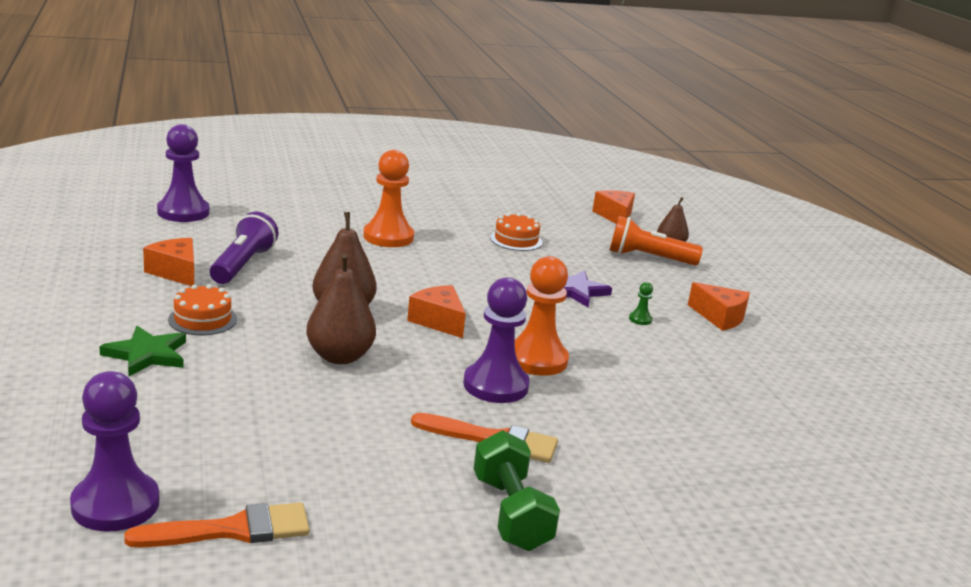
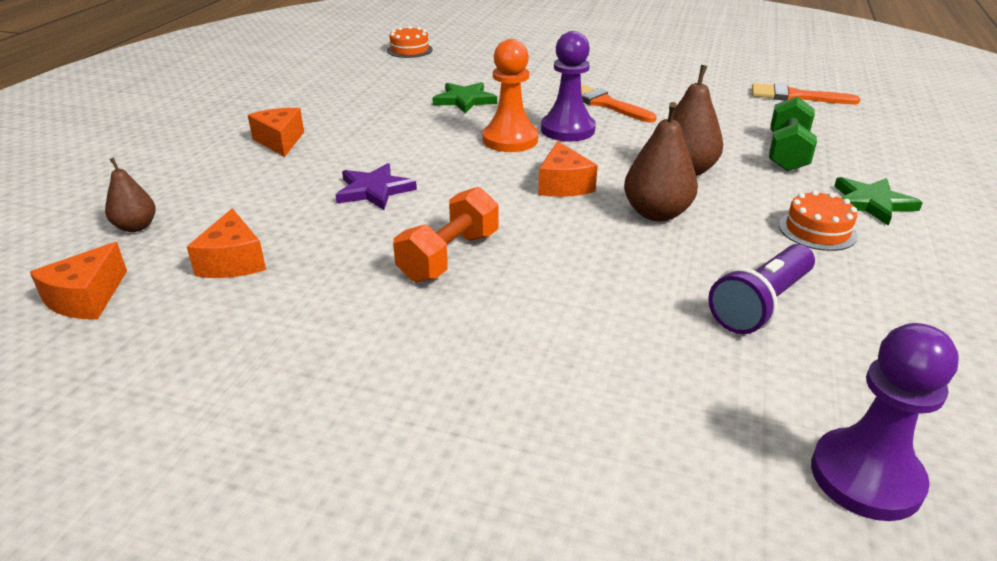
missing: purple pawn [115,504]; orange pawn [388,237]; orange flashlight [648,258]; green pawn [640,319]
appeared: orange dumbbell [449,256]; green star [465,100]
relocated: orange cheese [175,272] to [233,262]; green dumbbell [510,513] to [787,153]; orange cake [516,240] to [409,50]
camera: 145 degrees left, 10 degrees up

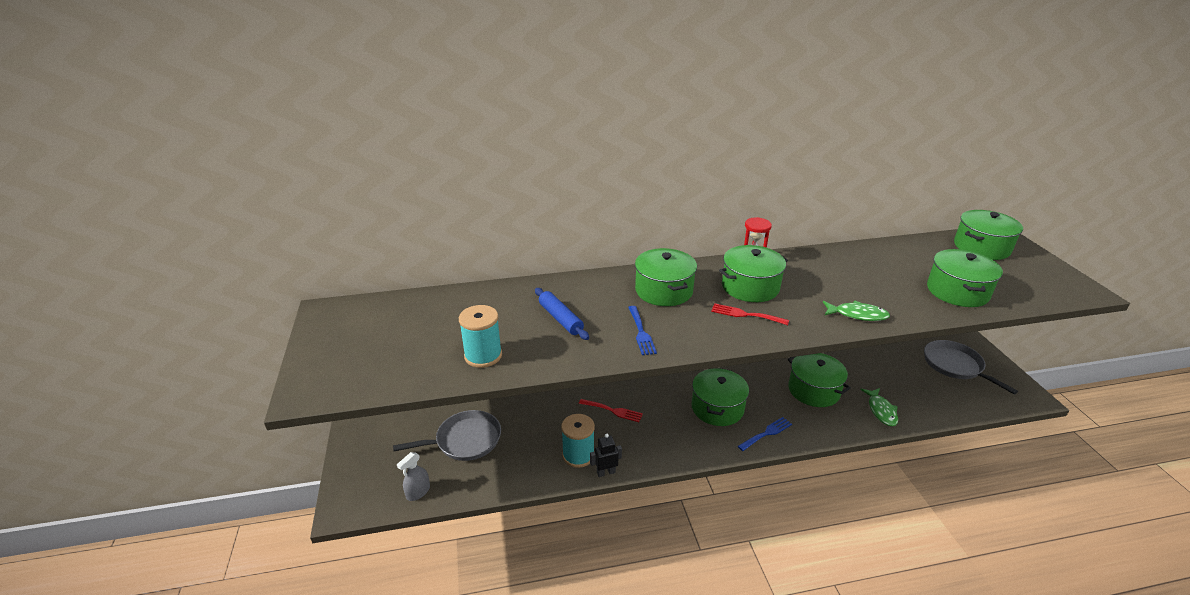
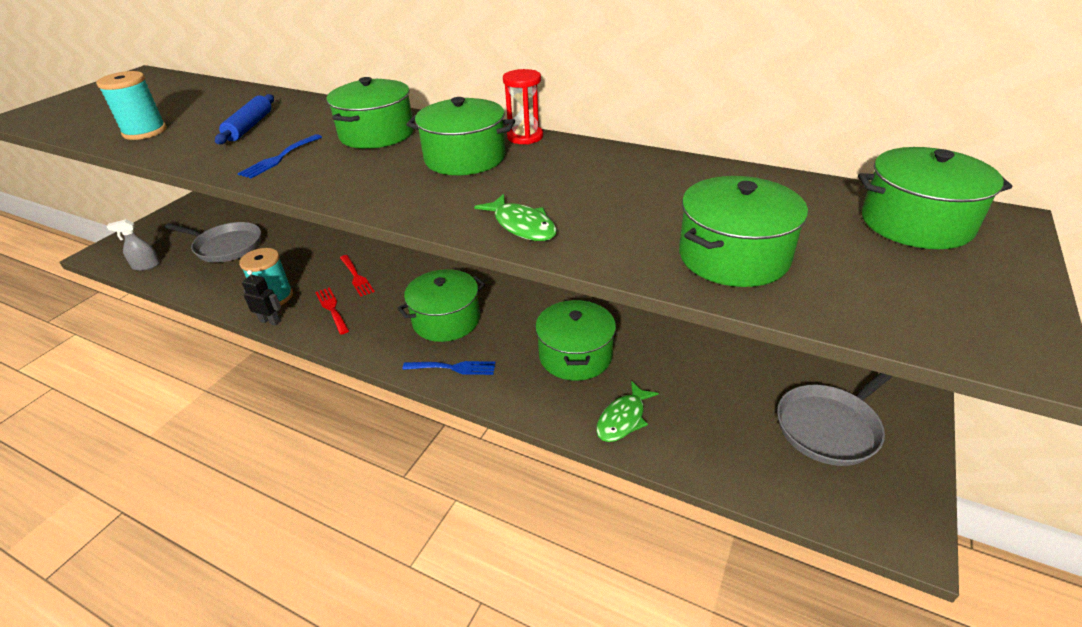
relocated: red fork [745,315] to [332,309]
spun: grey pan [955,365] = [830,427] 135 degrees counterclockwise
camera: 40 degrees right, 5 degrees up

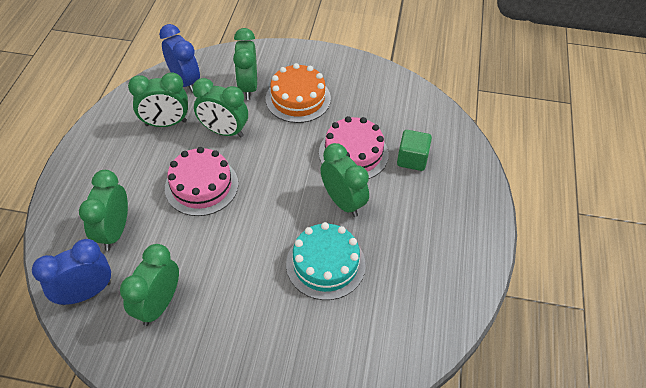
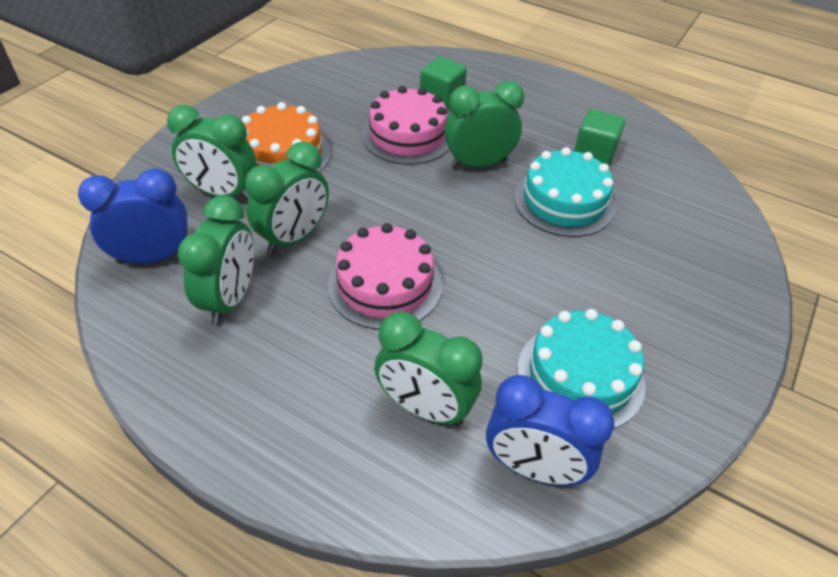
appeared: green cube [594,153]
exchanged: green clock [159,304] to turquoise cake [580,376]
spun: blue clock [86,293] = [534,467] 60 degrees counterclockwise
camera: 70 degrees left, 5 degrees down

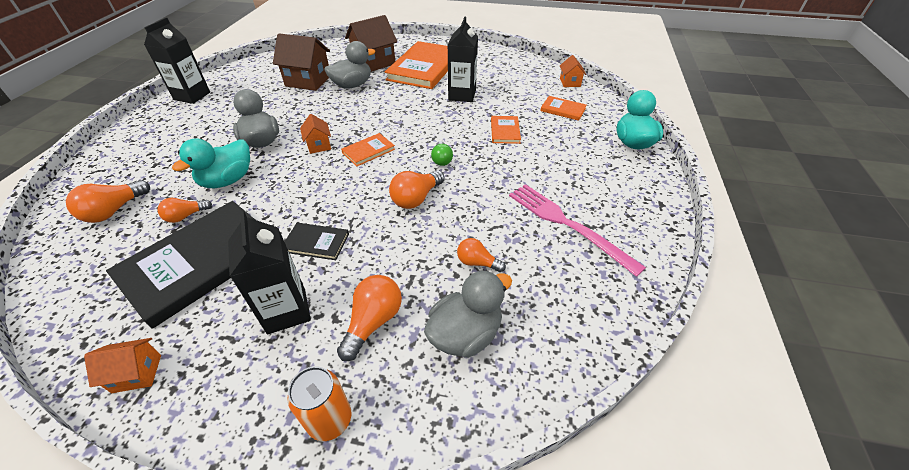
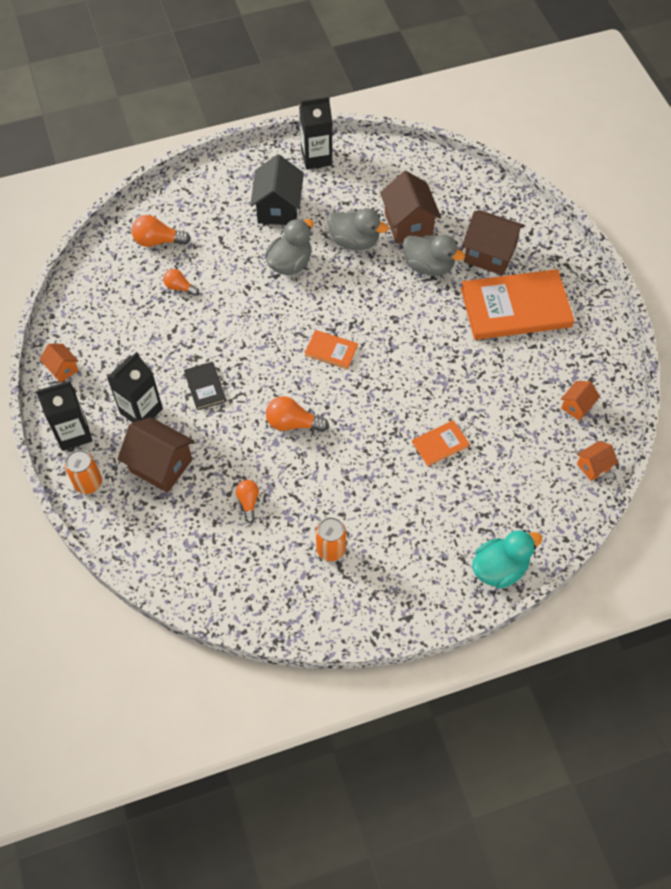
missing: black book [200,262]; turquoise duck [228,180]; green light bulb [441,160]; orange book [563,110]
appeared: black house [278,208]
relocated: orange house [319,145] to [576,406]; grey duck [465,334] to [354,241]; black carton [462,95] to [73,433]
exchanged: orange light bulb [373,322] to brown house [161,465]; pink fork [567,224] to orange can [331,549]
camera: 60 degrees right, 15 degrees up

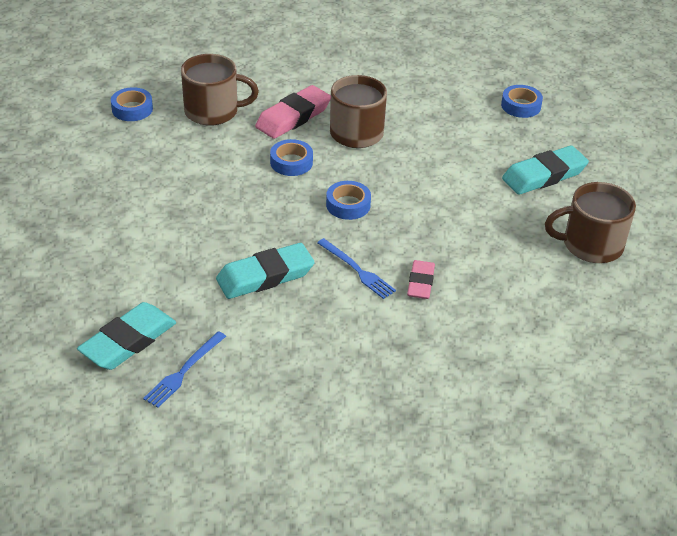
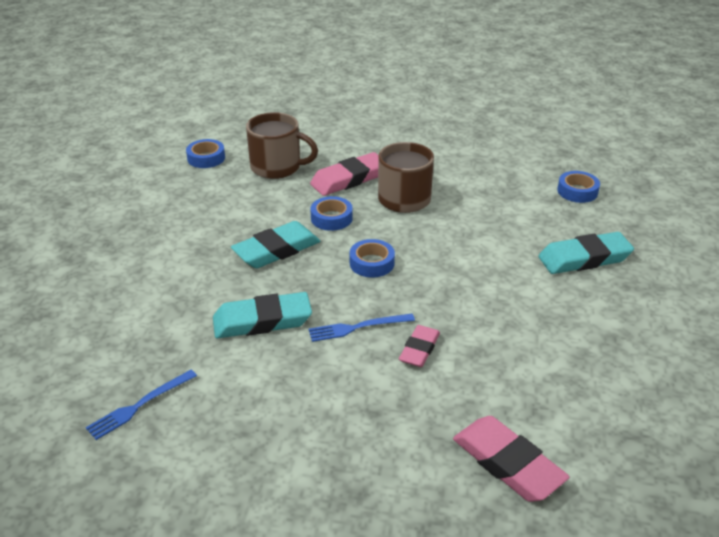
missing: brown mug [591,245]
appeared: pink eraser [508,463]
relocated: turquoise eraser [128,341] to [276,250]
spun: blue fork [357,270] = [357,327] 105 degrees clockwise
camera: 15 degrees right, 5 degrees down

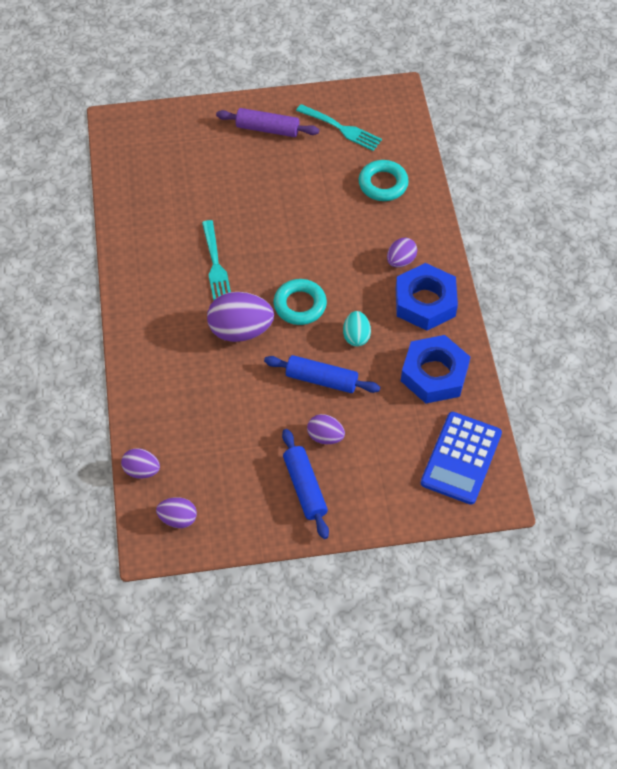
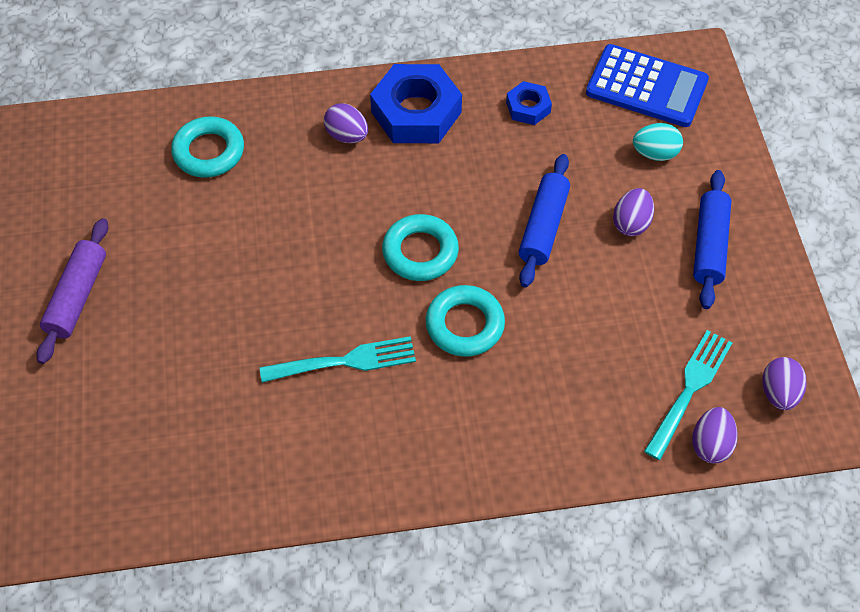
relocated: turquoise fork [342,128] to [689,389]; turquoise egg [356,336] to [655,153]
exchanged: purple egg [240,330] to turquoise ring [464,325]
spun: blue rolling pin [305,487] = [709,245] 60 degrees counterclockwise
size: blue nut [434,374] = [528,107] x0.51
camera: 90 degrees left, 0 degrees up

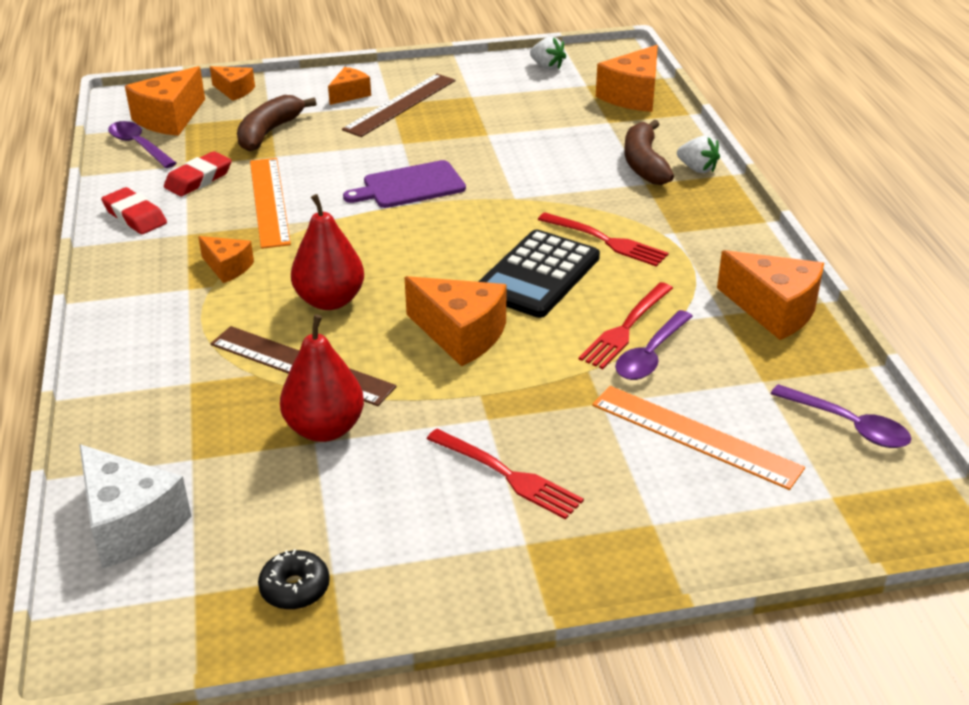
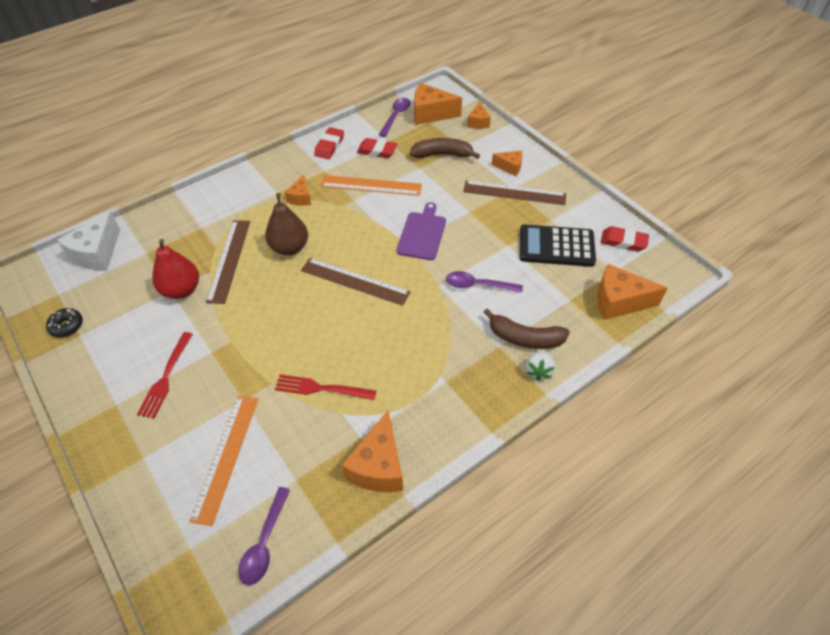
missing: orange cheese [460,335]; red fork [606,241]
appeared: brown ruler [355,281]
relocated: black calculator [537,275] to [556,246]; purple spoon [651,355] to [478,285]
exchanged: white strawberry [547,67] to red eraser [623,241]
colour: red pear [330,300] to brown pear [289,247]
spun: orange ruler [269,201] = [371,185] 45 degrees clockwise; purple cutting board [410,186] = [422,234] 60 degrees clockwise; brown banana [644,164] = [525,338] 135 degrees counterclockwise
camera: 65 degrees right, 15 degrees up

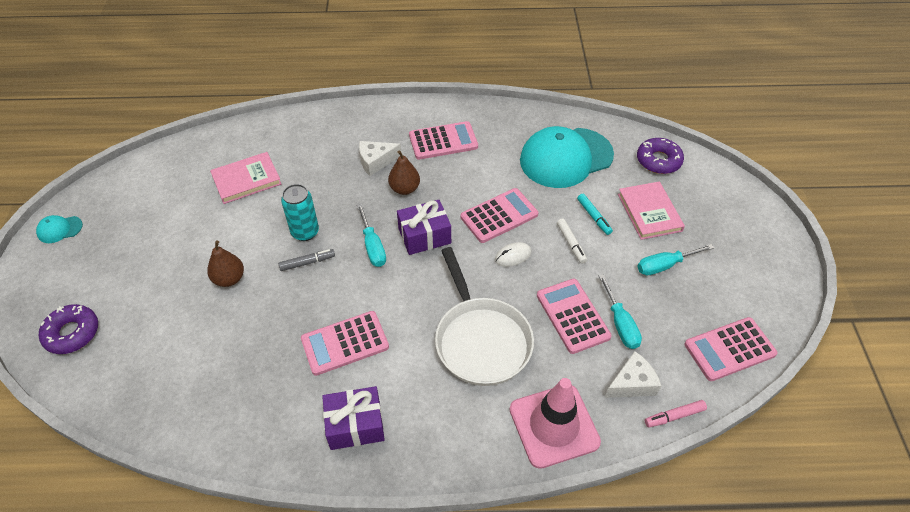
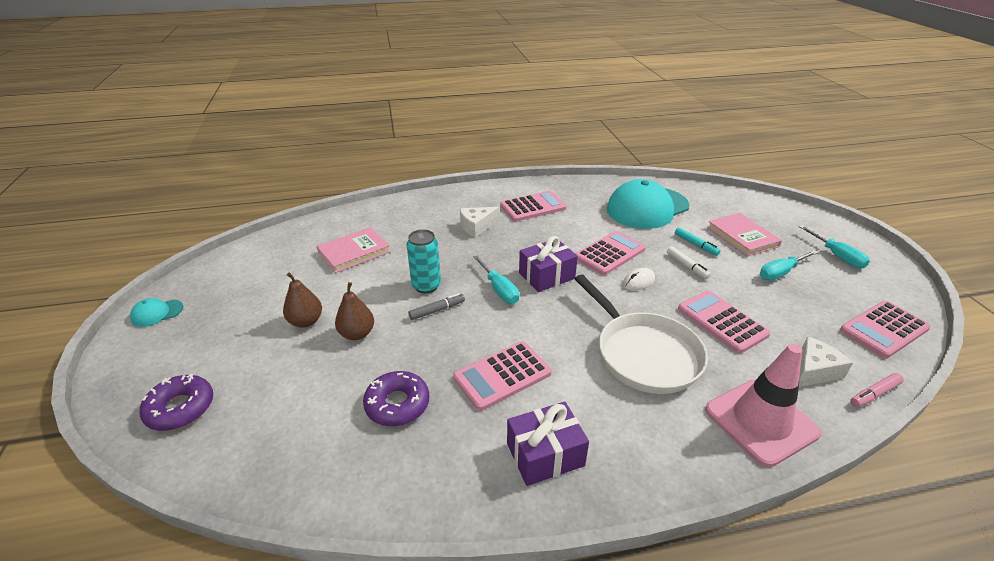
relocated: brown pear [404,189] to [306,321]; turquoise screwdriver [620,323] to [836,256]; purple donut [658,160] to [397,404]
camera: 10 degrees left, 15 degrees down

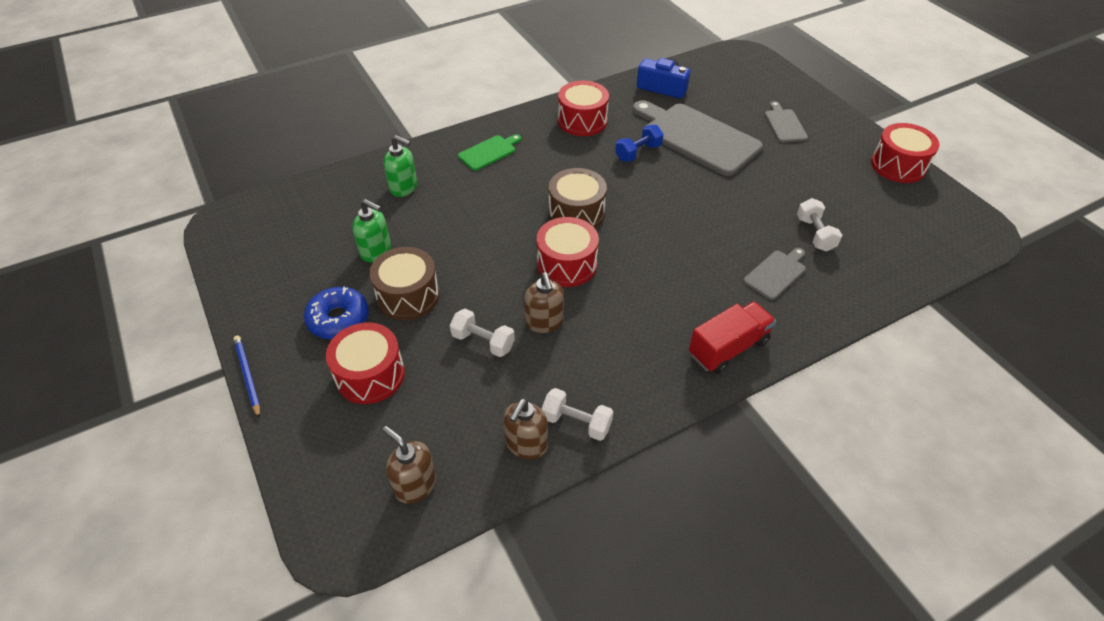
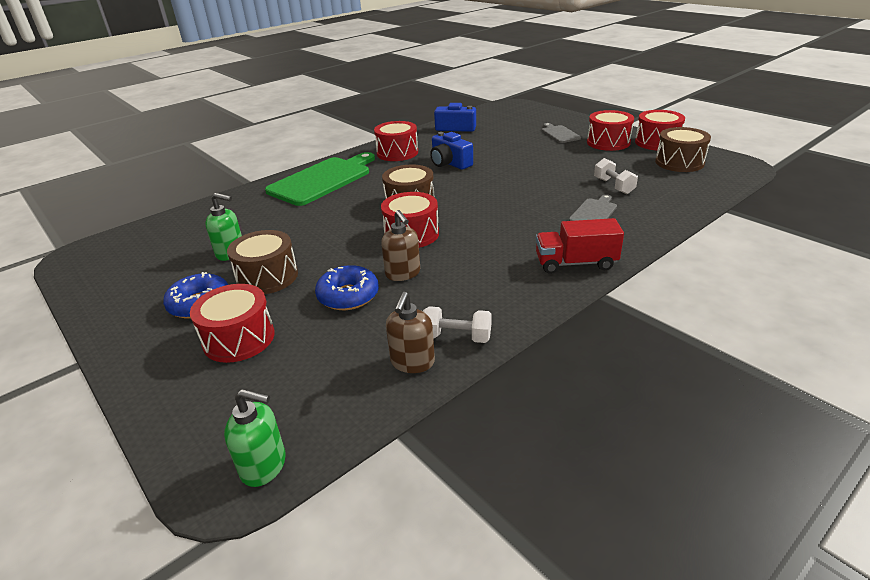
missing: blue pencil [248,376]; brown soap dispenser [415,485]; grey cutting board [697,137]
appeared: red drum [608,142]; brown drum [679,162]
relocated: green soap dispenser [404,188] to [264,466]
exchanged: white dumbbell [483,342] to blue donut [348,296]; blue dumbbell [638,152] to blue camera [450,163]
spun: red truck [728,348] = [575,263] 135 degrees counterclockwise
size: green cutting board [489,152] = [322,180] x2.08
camera: 10 degrees left, 15 degrees down

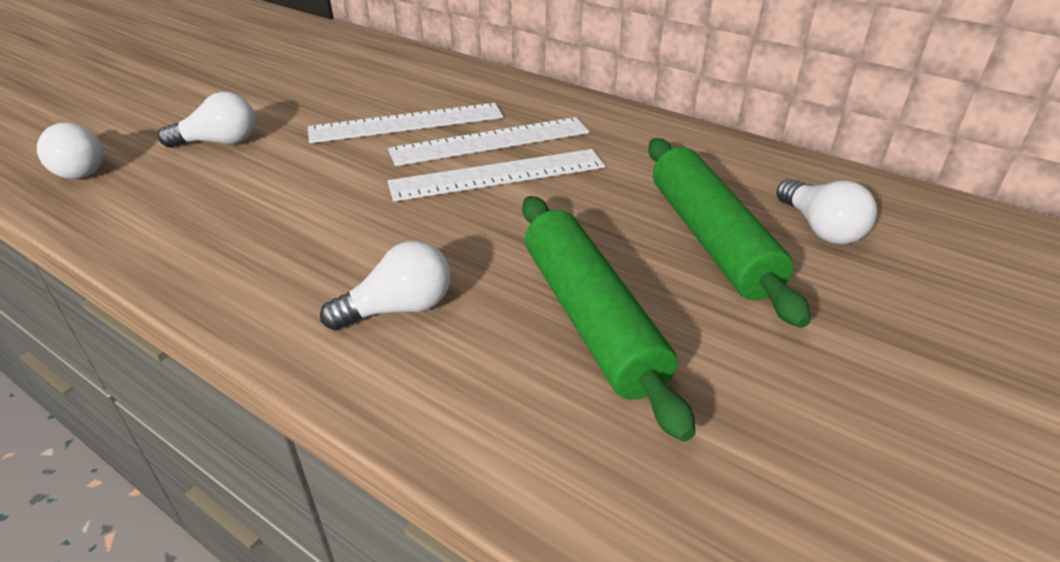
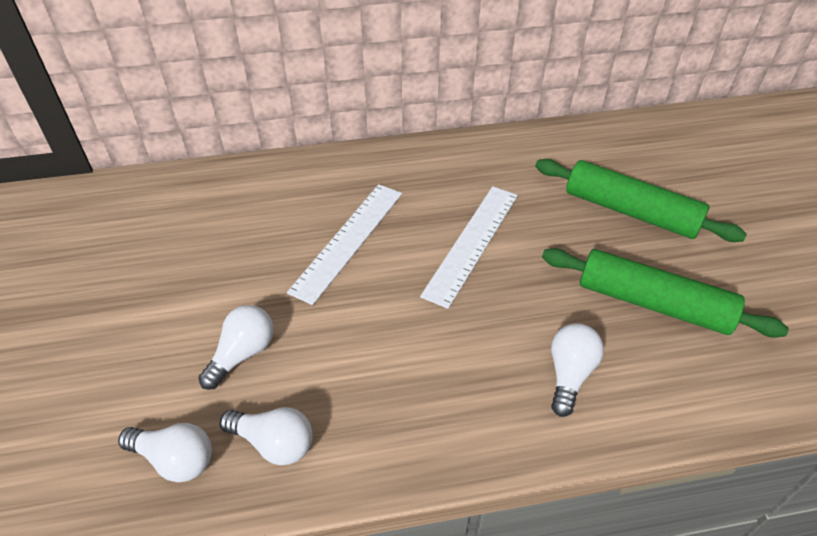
missing: white ruler [491,141]
relocated: white light bulb [820,229] to [274,443]
camera: 45 degrees left, 10 degrees up

